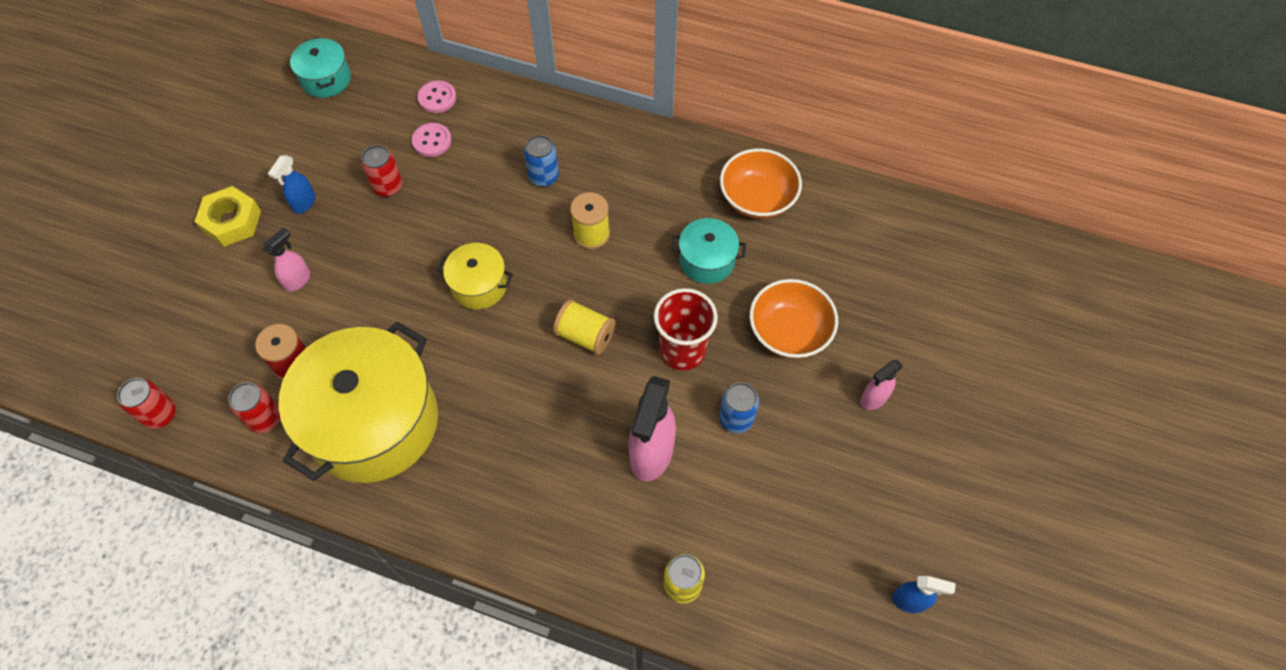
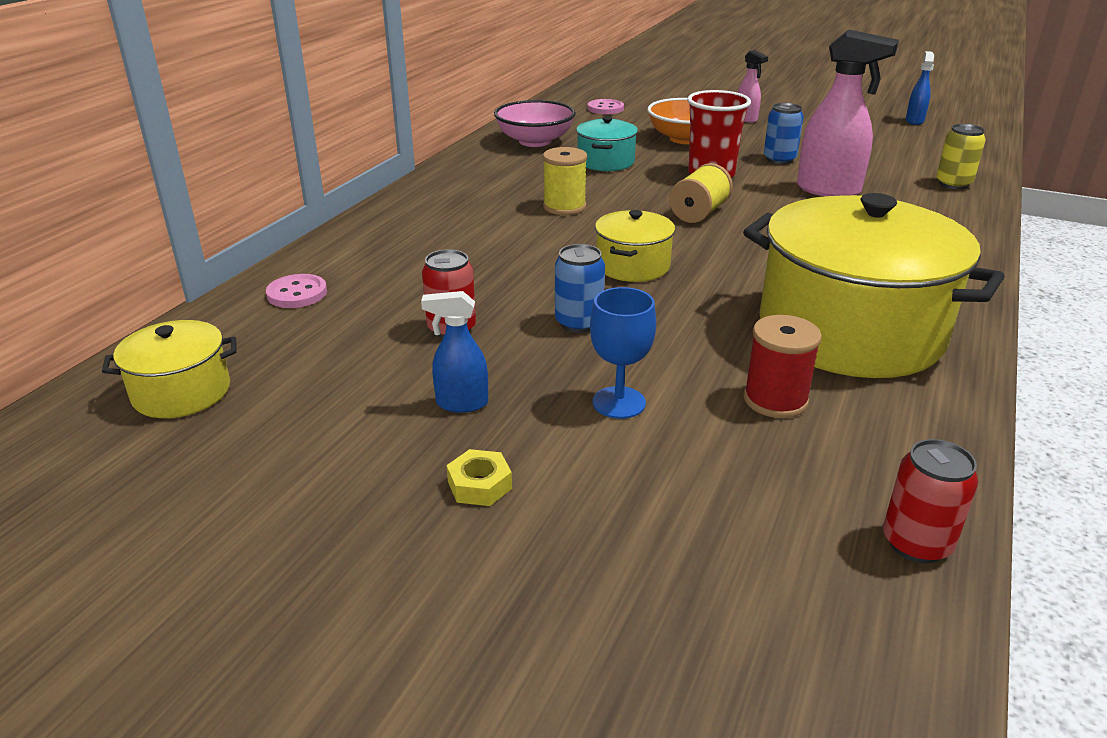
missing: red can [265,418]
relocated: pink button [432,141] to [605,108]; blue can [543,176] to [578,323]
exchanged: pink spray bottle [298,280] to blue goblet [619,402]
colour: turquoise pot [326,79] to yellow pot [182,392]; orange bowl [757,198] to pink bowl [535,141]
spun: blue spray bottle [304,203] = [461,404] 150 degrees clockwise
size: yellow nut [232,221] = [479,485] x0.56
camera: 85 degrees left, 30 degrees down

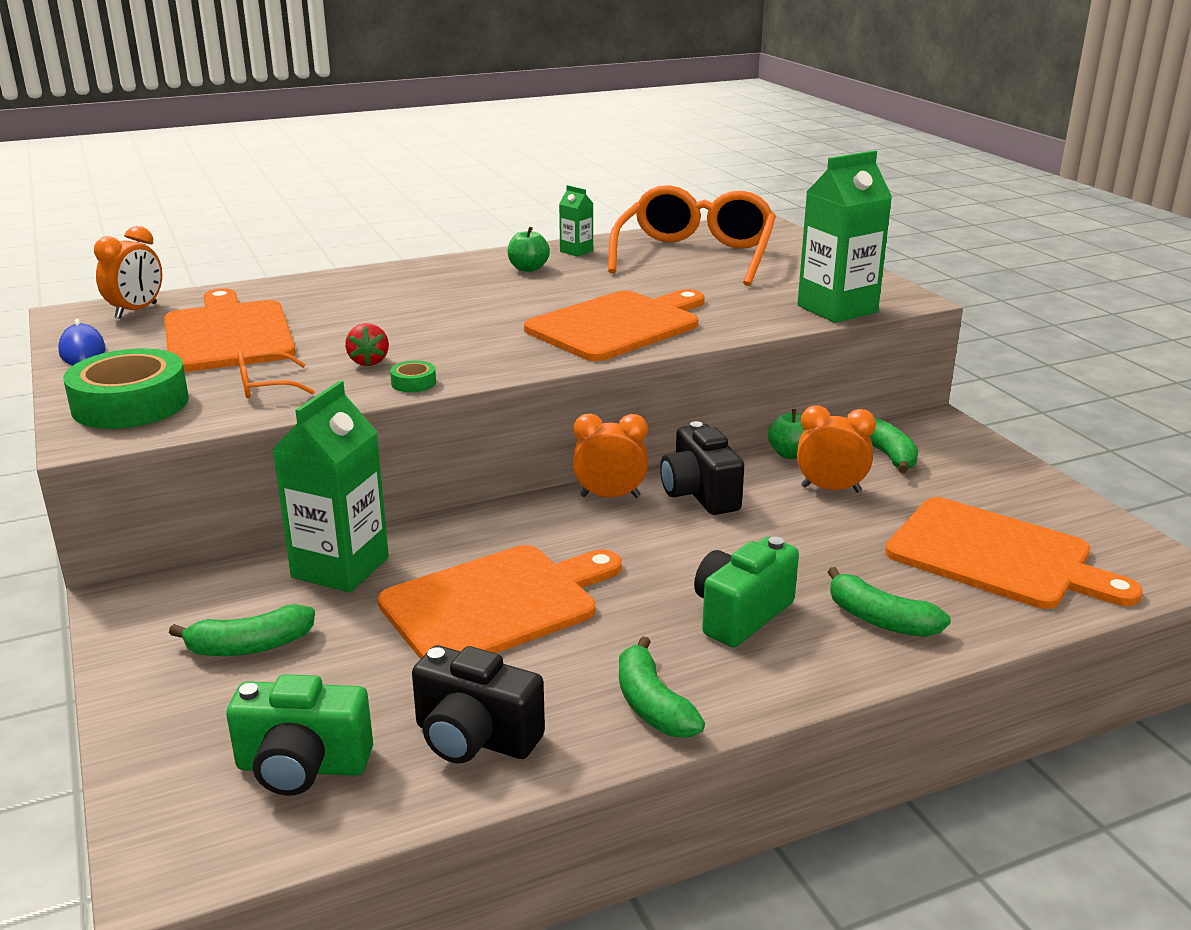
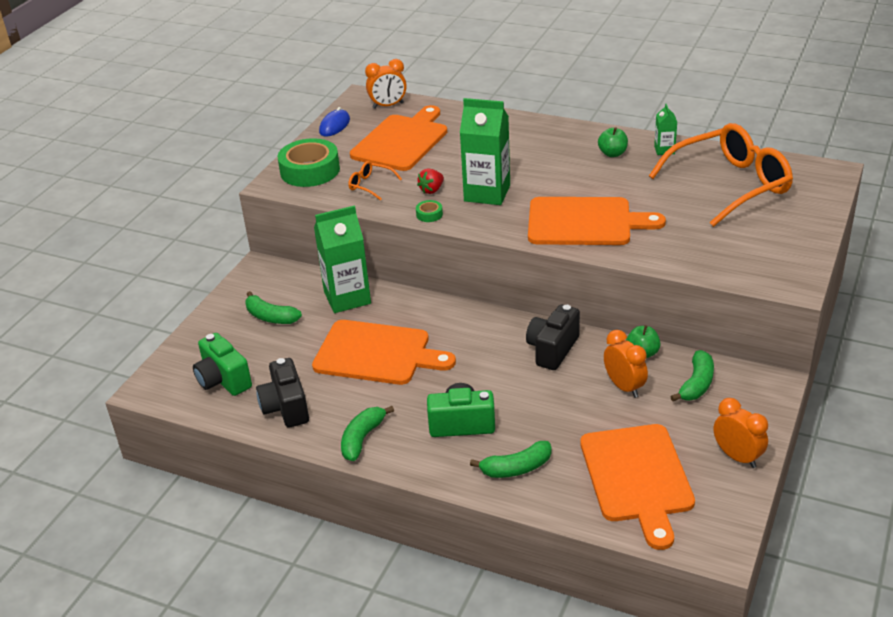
relocated: orange clock [610,496] to [737,457]; green carton [837,309] to [487,193]
spun: green banana [880,620] = [516,468] 105 degrees counterclockwise
camera: 50 degrees right, 10 degrees up

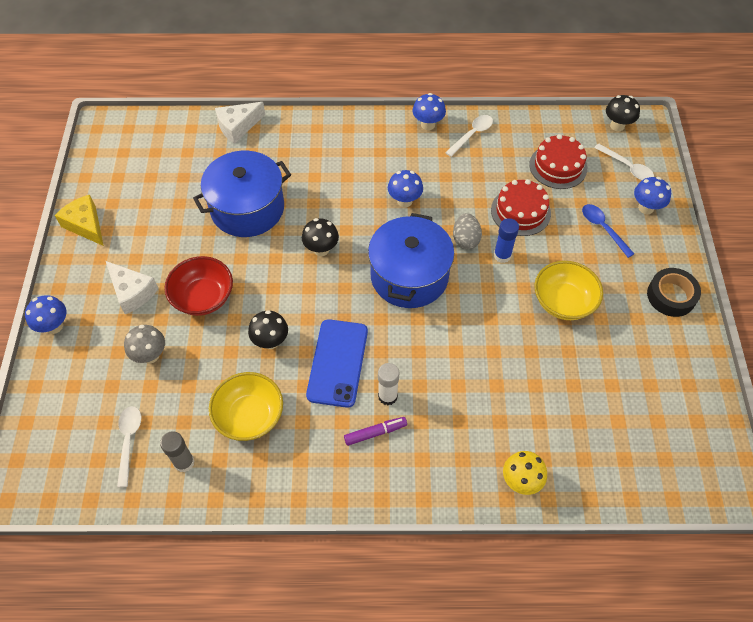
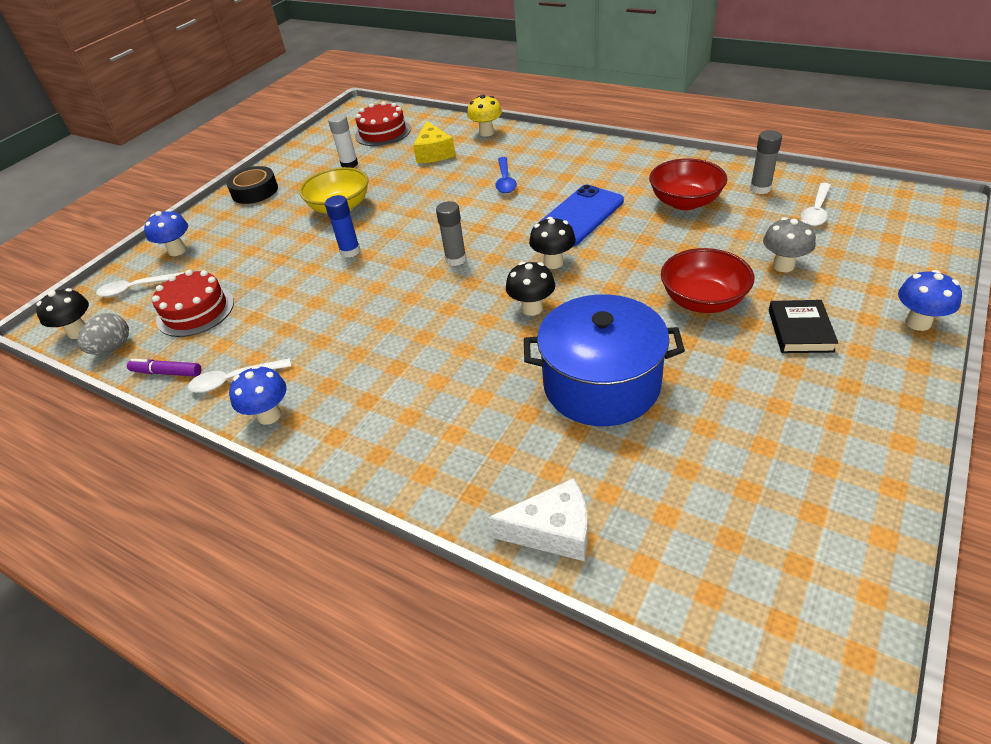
missing: blue mushroom [404,201]
relocated: yellow cheese [86,225] to [434,153]; black mushroom [270,341] to [553,262]; purple marker [375,433] to [167,373]; white glue stick [387,396] to [349,164]; grey egg [465,240] to [112,348]; red cake [520,211] to [382,132]; blue spoon [603,228] to [505,181]
exchanged: white cheese [132,292] to black book [800,330]; blue pot [409,276] to grey glue stick [456,259]
colour: yellow bowl [249,416] to red bowl [685,202]
spun: white spoon [627,167] = [136,288] 90 degrees counterclockwise
camera: 145 degrees left, 15 degrees down

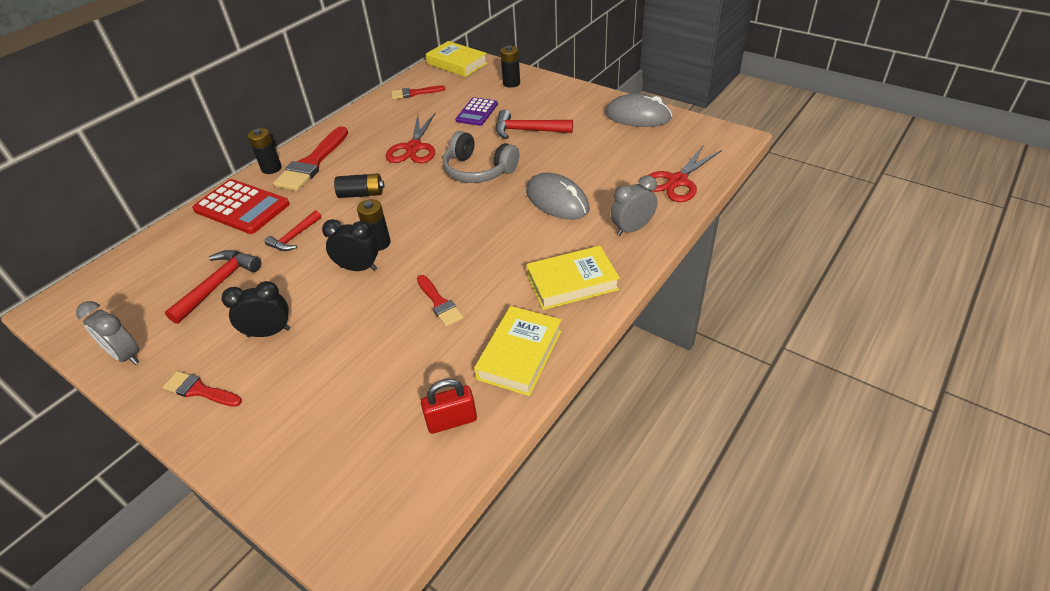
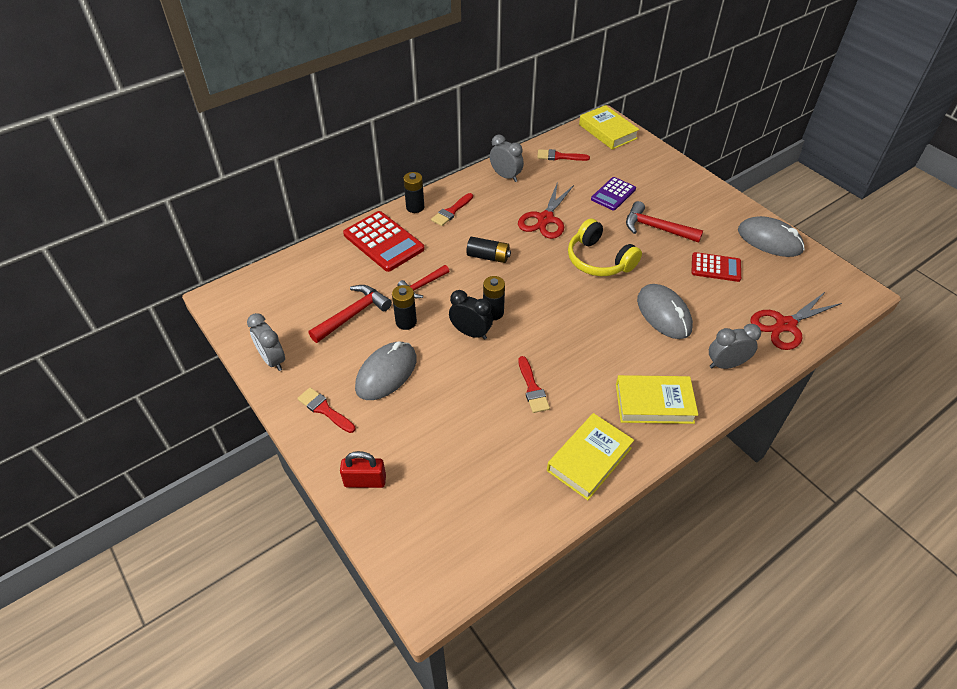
appeared: grey clock [506,176]; red calculator [715,267]
relocated: red padlock [451,421] to [365,481]; black battery [511,83] to [406,322]
exchanged: black clock [269,332] to grey mouse [386,373]
colour: grey headphones [478,170] to yellow headphones [599,260]
size: red brush [312,163] = [451,211] x0.56
camera: 15 degrees right, 5 degrees up

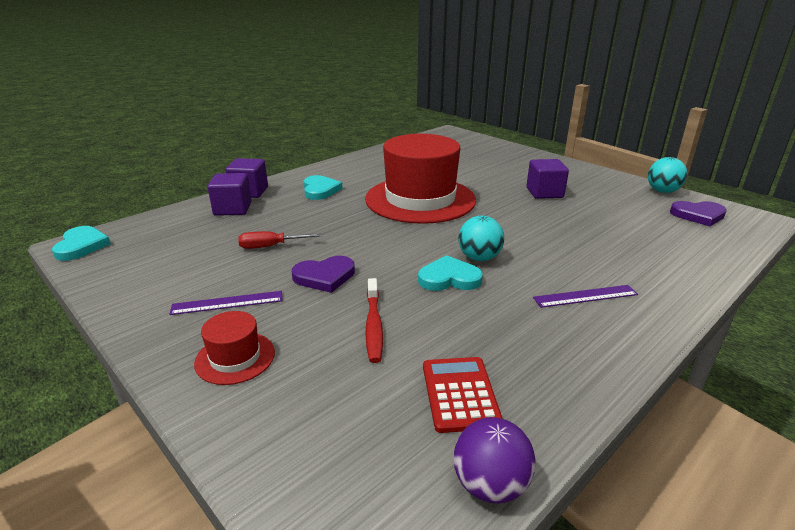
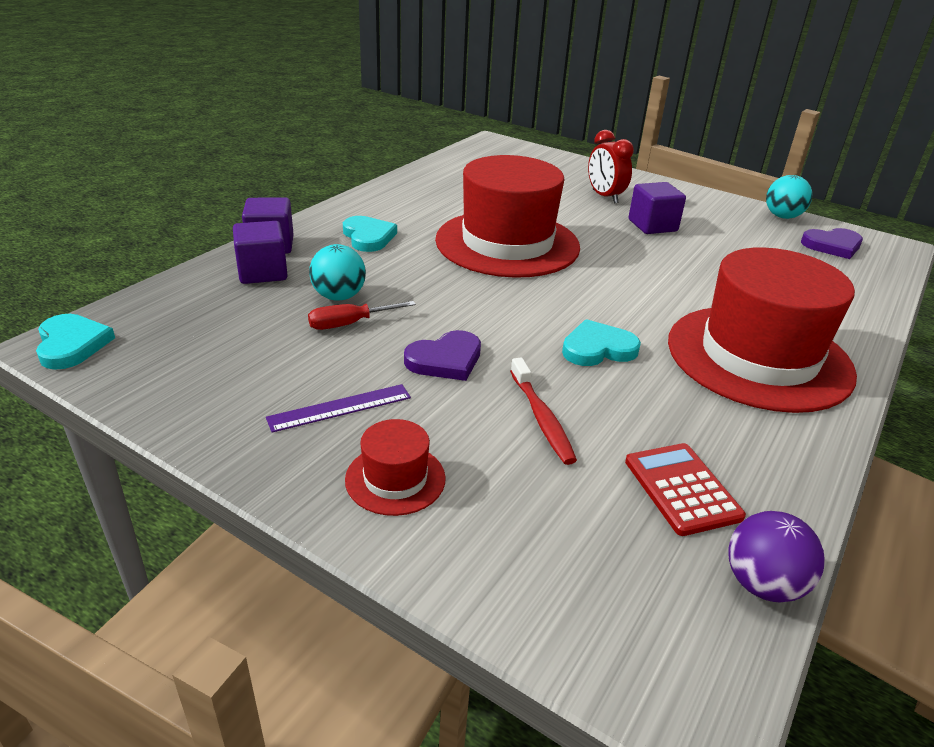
appeared: red clock [604,196]
relocated: turquoise ball [479,258] to [339,296]
exchanged: purple ruler [585,296] to red hat [758,357]
camera: 15 degrees left, 5 degrees up

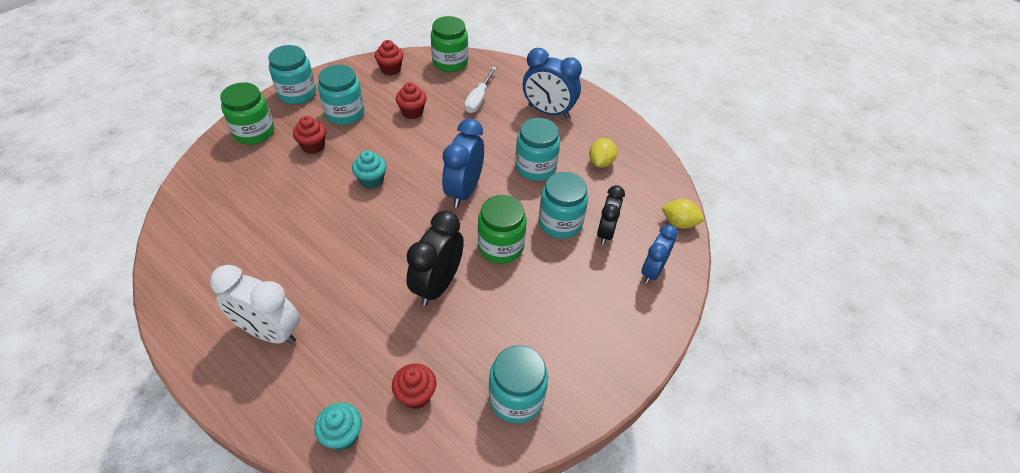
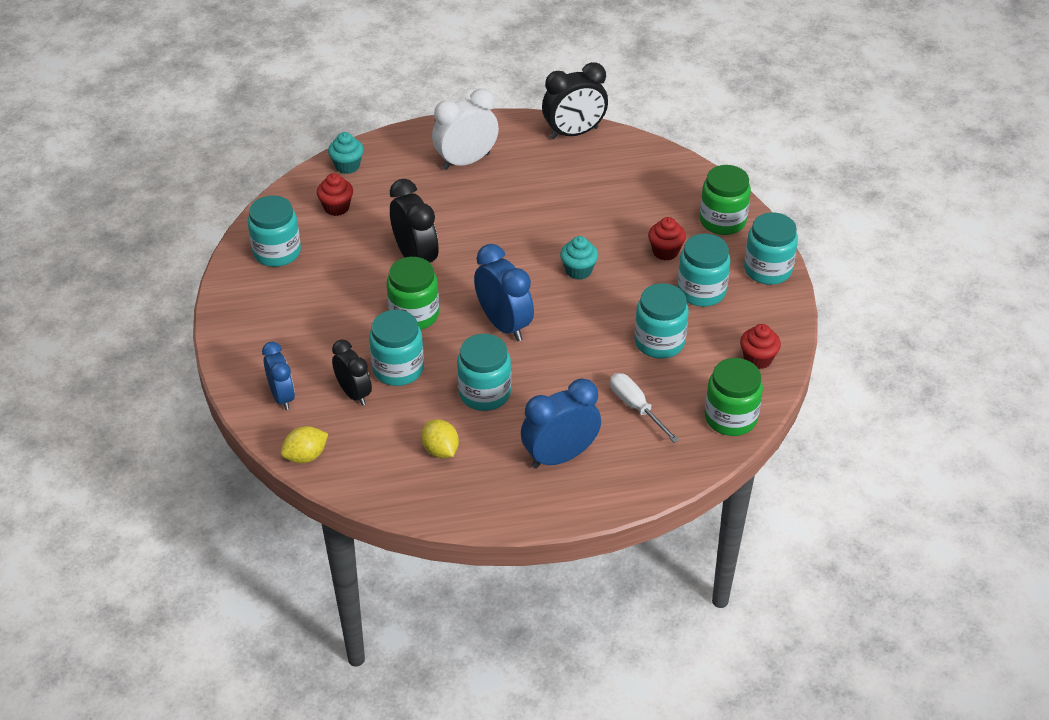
appeared: black clock [574,133]
exchanged: red cupcake [412,112] to turquoise jar [659,342]
camera: 130 degrees right, 5 degrees down

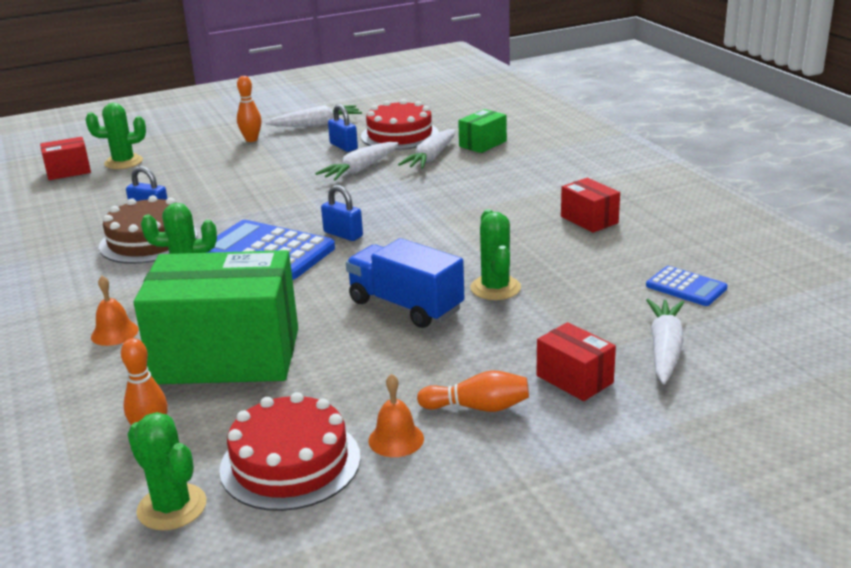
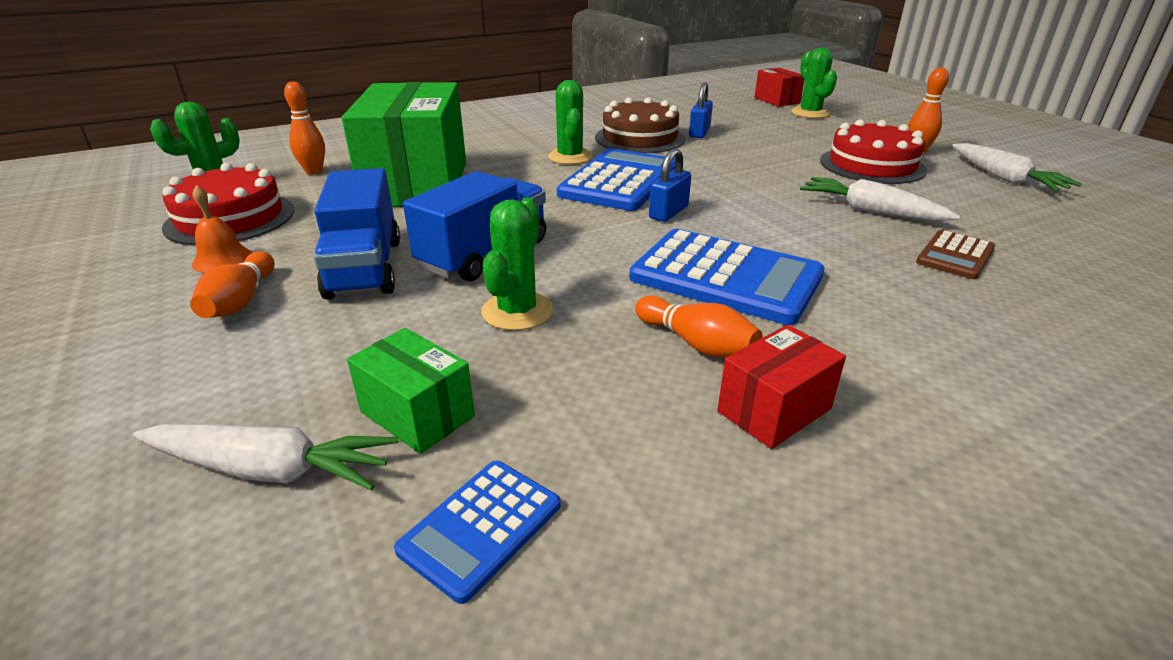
missing: orange bell [114,333]; blue padlock [343,146]; red box [574,379]
appeared: blue truck [365,268]; blue calculator [725,277]; orange bowling pin [696,344]
relocated: red cake [399,135] to [872,165]; green box [483,144] to [417,414]
exchanged: white carrot [431,158] to brown calculator [955,255]
spun: green cactus [495,288] = [517,311] 60 degrees counterclockwise
camera: 85 degrees right, 5 degrees up

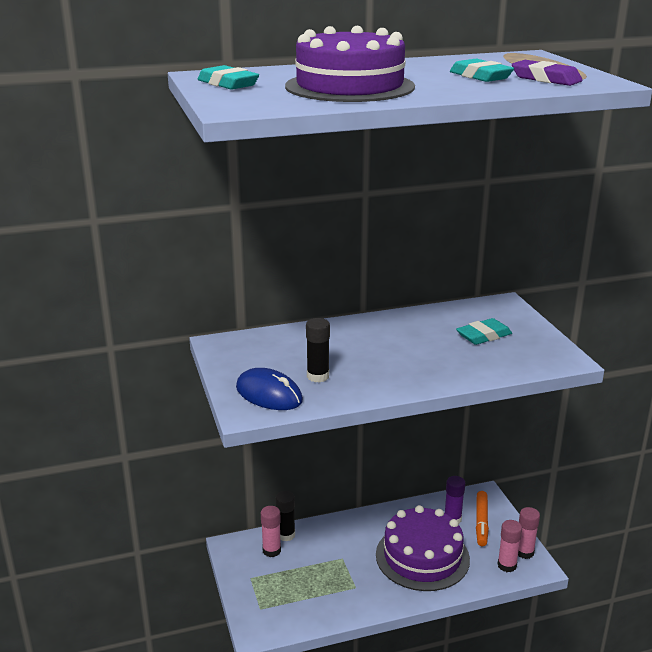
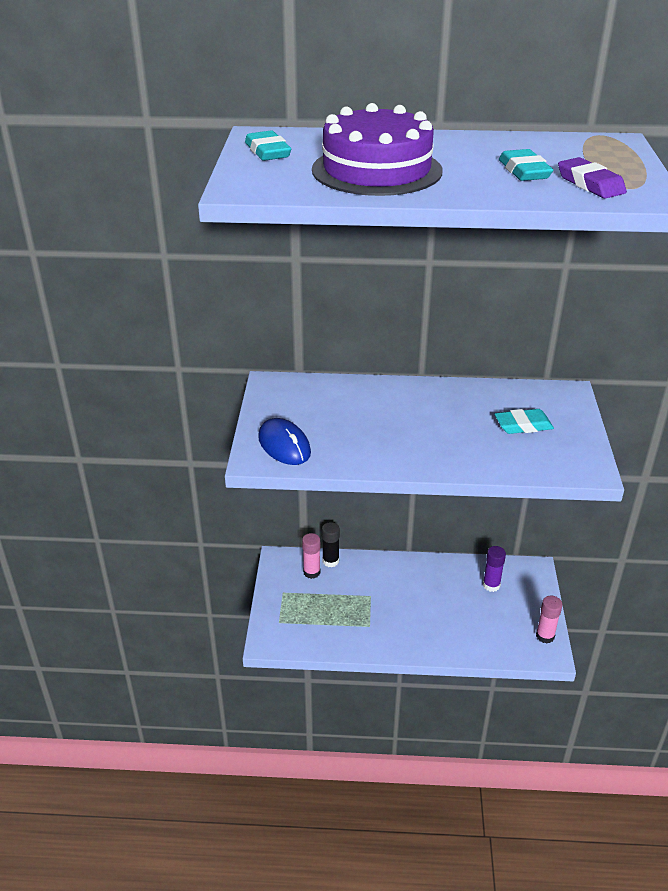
missing: black glue stick [318,376]; purple cake [422,557]; orange marker [481,522]; pink glue stick [507,565]
camera: 20 degrees right, 10 degrees up

